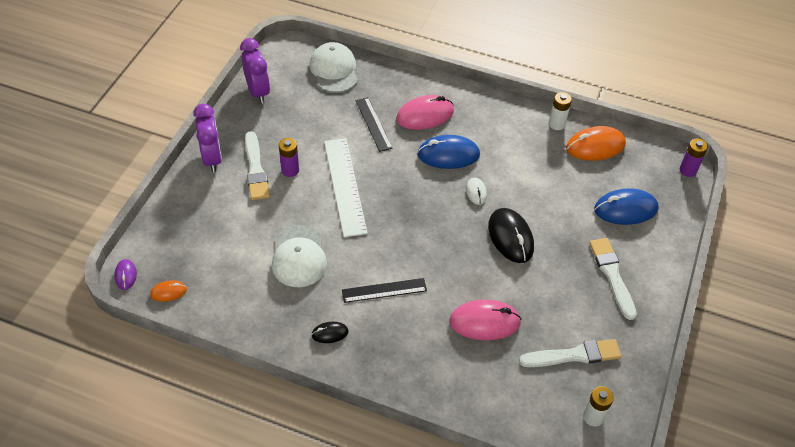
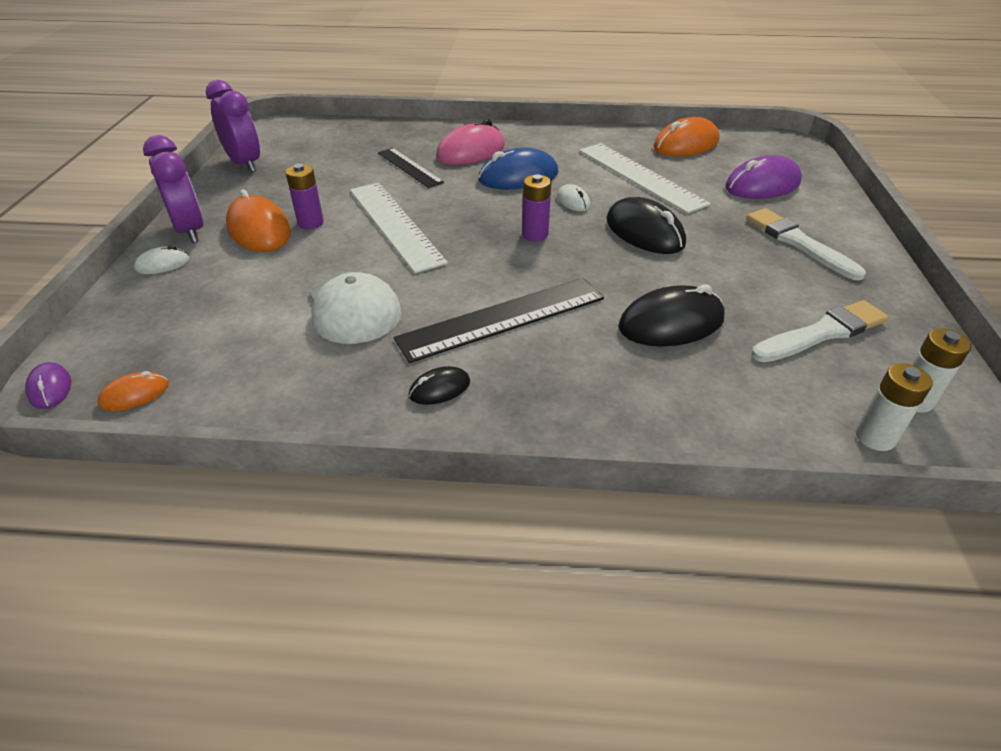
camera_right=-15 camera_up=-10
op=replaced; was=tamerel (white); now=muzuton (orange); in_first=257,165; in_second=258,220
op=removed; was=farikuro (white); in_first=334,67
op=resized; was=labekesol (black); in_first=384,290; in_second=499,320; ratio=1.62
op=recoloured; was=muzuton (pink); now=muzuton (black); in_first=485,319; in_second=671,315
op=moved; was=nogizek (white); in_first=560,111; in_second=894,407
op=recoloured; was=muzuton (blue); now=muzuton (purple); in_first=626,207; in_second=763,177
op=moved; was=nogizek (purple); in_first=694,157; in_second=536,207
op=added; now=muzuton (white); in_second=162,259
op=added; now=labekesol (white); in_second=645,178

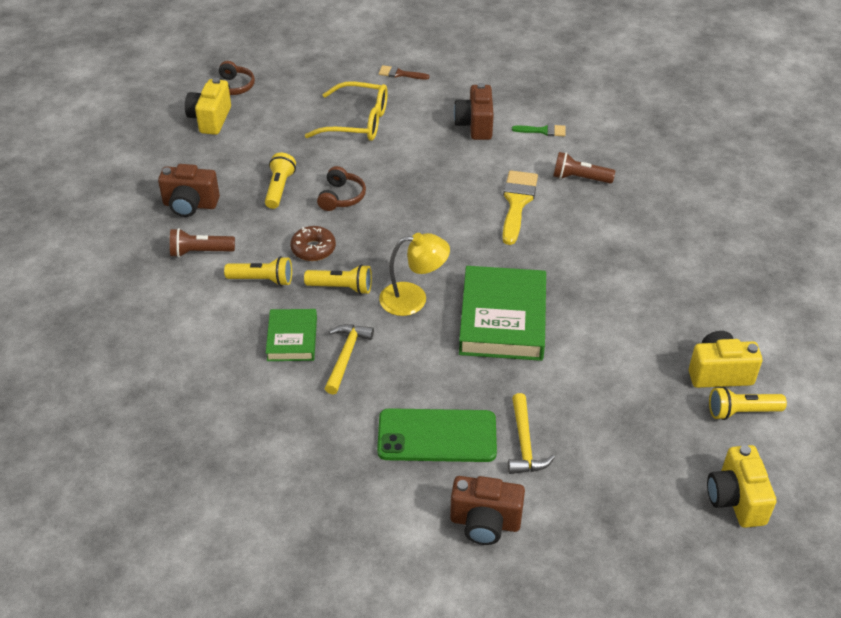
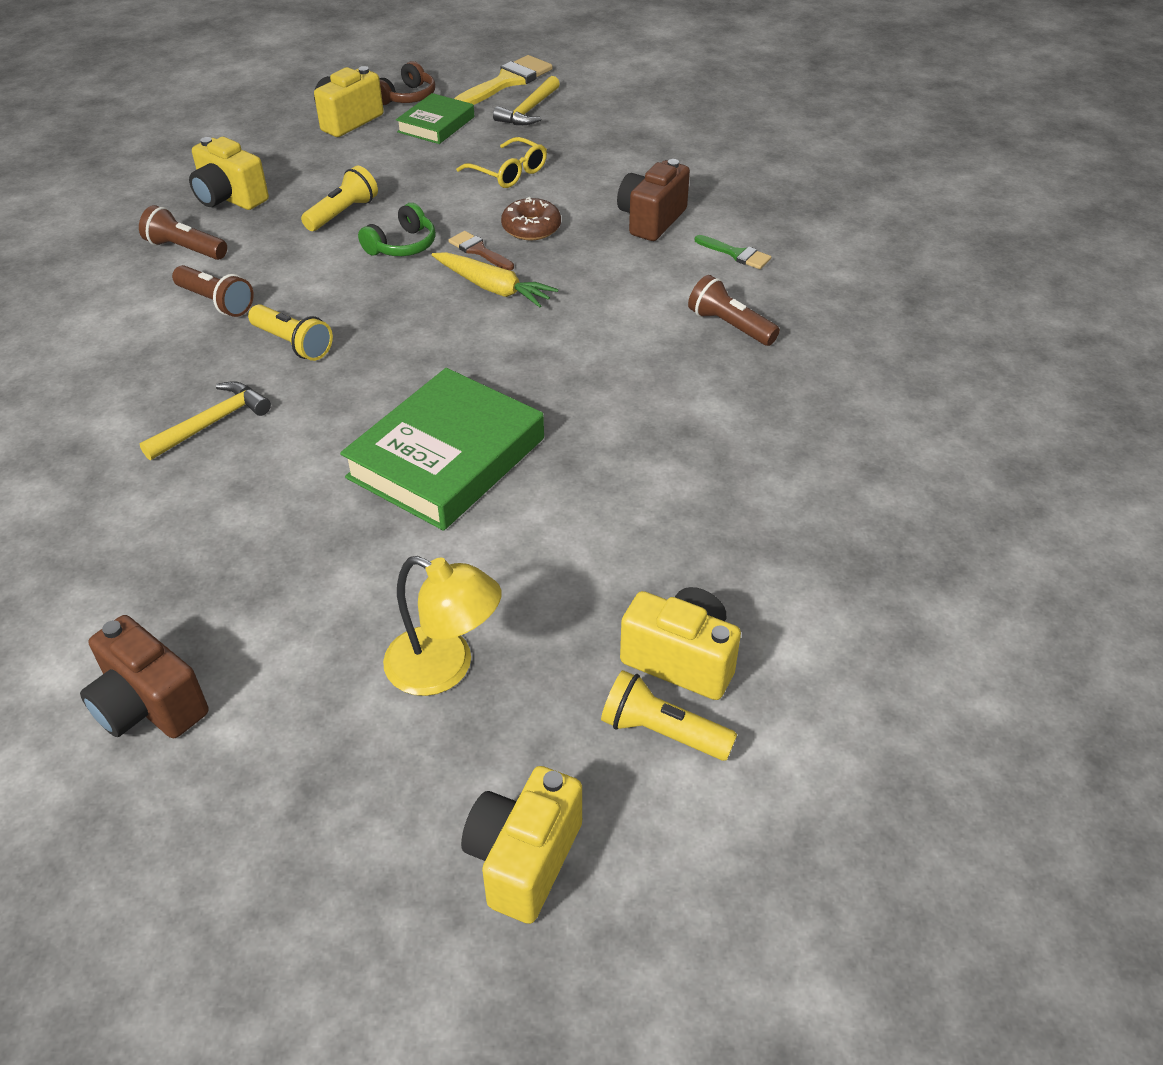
camera_right=30 camera_up=0
op=recoloured; was=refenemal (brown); now=refenemal (yellow); in_first=189,190; in_second=229,173
op=recoloured; was=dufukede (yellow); now=dufukede (brown); in_first=258,271; in_second=213,291
op=moved; was=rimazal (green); in_first=291,335; in_second=435,118
op=moved; was=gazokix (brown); in_first=313,243; in_second=531,218
op=resized; was=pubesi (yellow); in_first=346,111; in_second=501,162; ratio=0.66
op=recoloured; was=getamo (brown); now=getamo (green); in_first=341,188; in_second=397,229
op=removed; was=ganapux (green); in_first=437,435
op=moved; was=tamerel (brown); in_first=404,72; in_second=481,250
op=moved; was=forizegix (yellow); in_first=414,274; in_second=442,626
op=moved; was=tamerel (yellow); in_first=520,207; in_second=503,80
op=moved; was=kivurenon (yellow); in_first=531,433; in_second=526,100
op=added; now=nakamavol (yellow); in_second=495,280

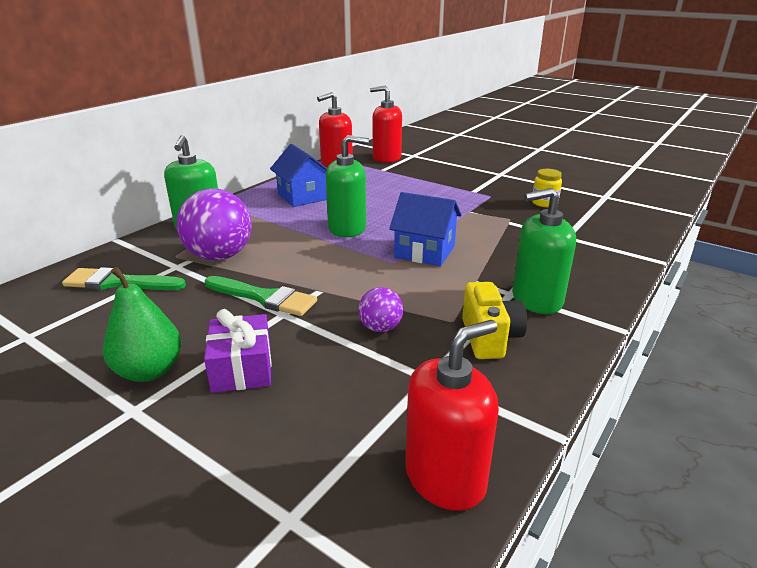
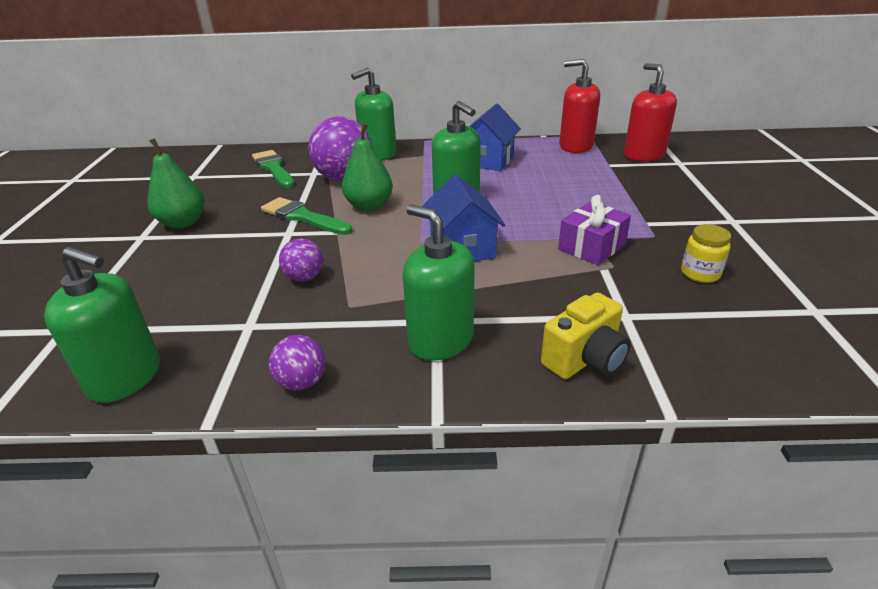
camera_right=55 camera_up=5
op=moved; was=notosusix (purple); in_first=238,351; in_second=594,230
op=turned; was=tamerel (green); in_first=261,296; in_second=306,216; clockwise=135
op=recoloured; was=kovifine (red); now=kovifine (green); in_first=452,415; in_second=102,325
op=moved; was=refenemal (yellow); in_first=494,320; in_second=586,336
op=added; now=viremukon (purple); in_second=297,362
op=added; now=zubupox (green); in_second=367,167

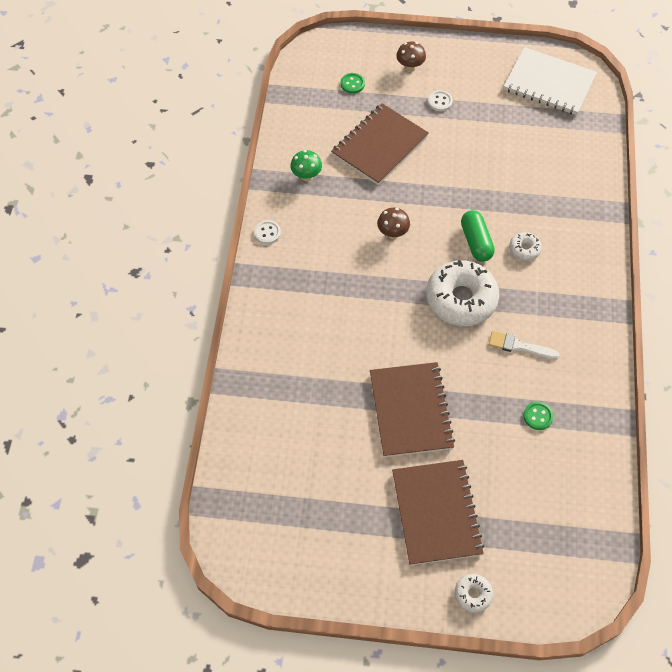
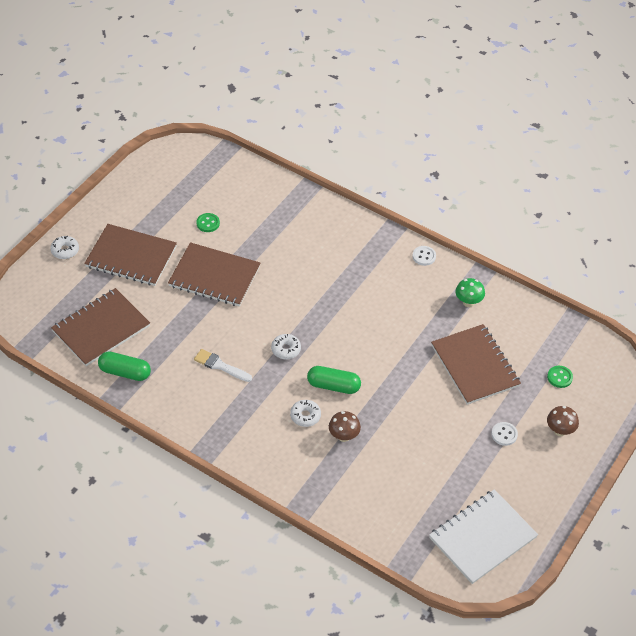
camera_right=115 camera_up=-10
op=moved; was=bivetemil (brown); in_first=393,223; in_second=345,426
op=resized; was=gazokix (white); in_first=462,293; in_second=286,346; ratio=0.46
op=turned; was=tamerel (white); in_first=524,345; in_second=223,365; clockwise=-105
op=moved; was=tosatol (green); in_first=538,416; in_second=208,222
op=added; now=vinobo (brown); in_second=100,327
op=added; now=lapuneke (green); in_second=124,366

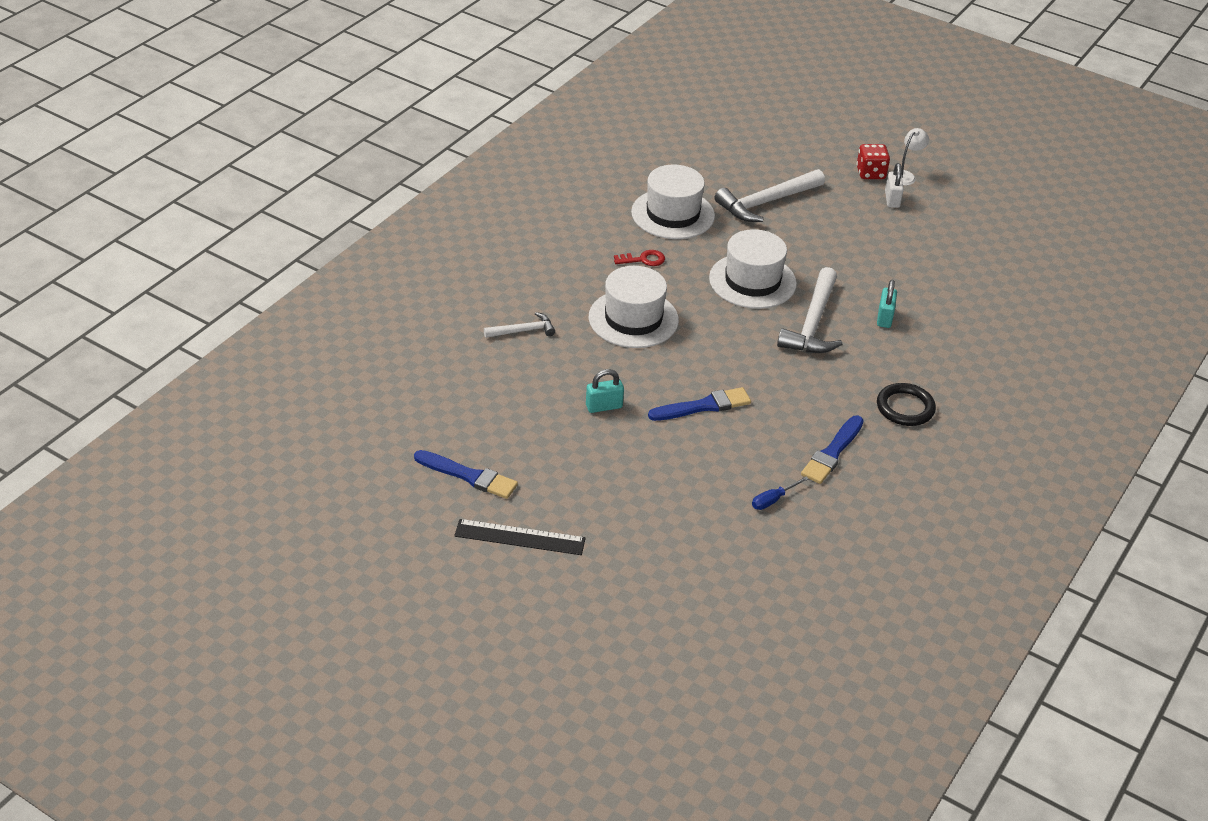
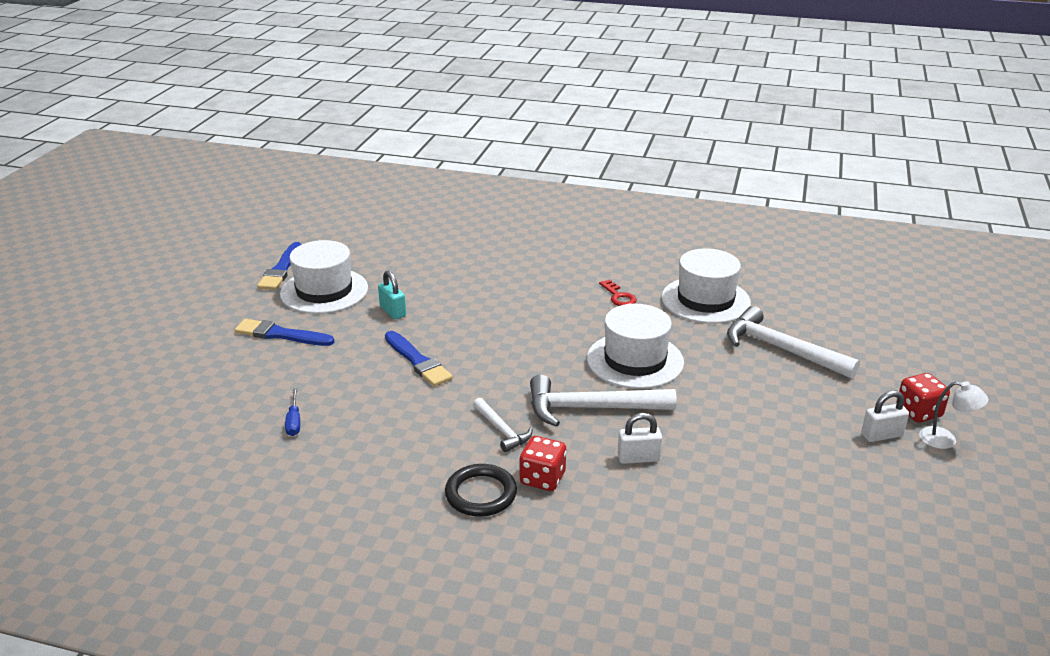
camera_right=75 camera_up=-10
op=removed; was=labekesol (black); in_first=520,537
op=moved; was=kivurenon (white); in_first=519,325; in_second=502,425
op=moved; was=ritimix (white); in_first=634,307; in_second=324,277
op=turned; was=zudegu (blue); in_first=780,493; in_second=292,412; clockwise=-135
op=moved; was=tamerel (blue); in_first=832,450; in_second=284,332
op=recoloured; was=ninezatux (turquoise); now=ninezatux (white); in_first=887,304; in_second=640,438
op=added; now=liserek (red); in_second=542,463

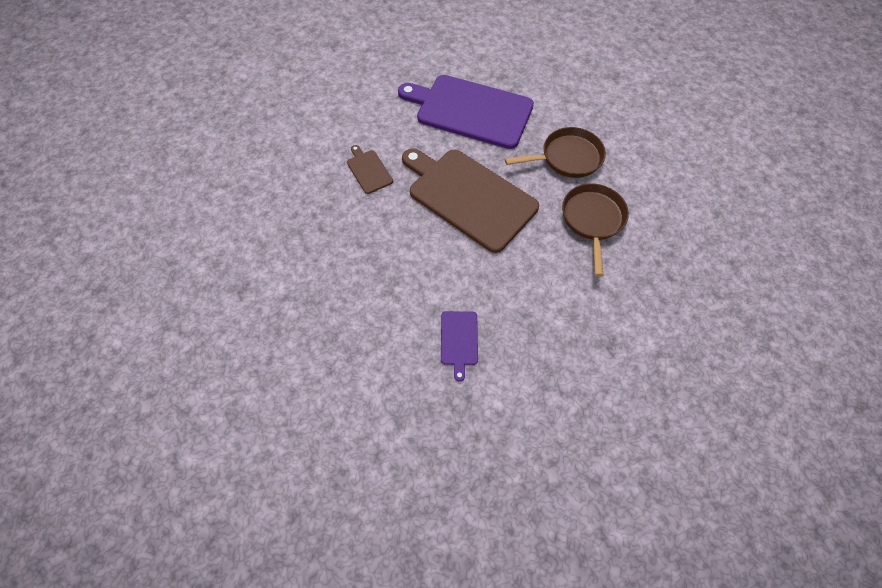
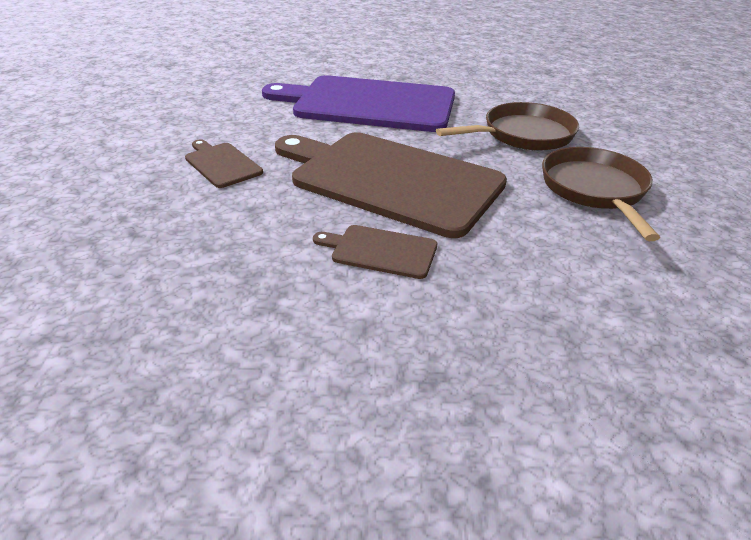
camera_right=-10 camera_up=-25
op=removed; was=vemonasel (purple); in_first=459,346
op=added; now=vemonasel (brown); in_second=375,252

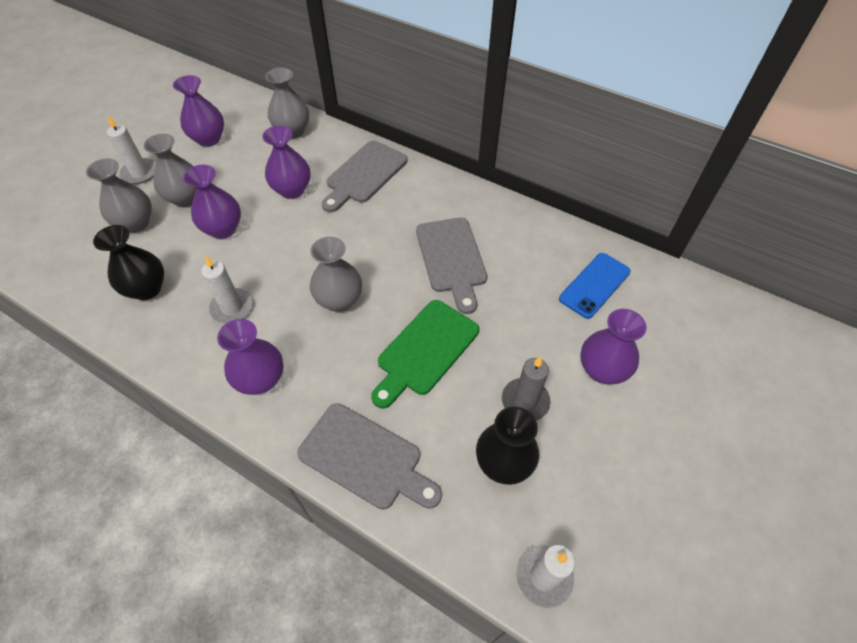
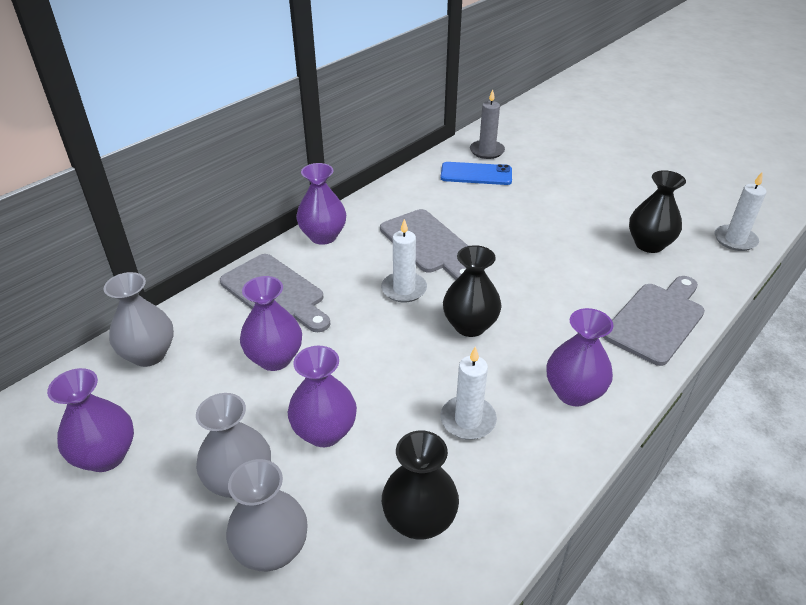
camera_right=-80 camera_up=-15
op=moved; was=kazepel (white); in_first=131,150; in_second=404,260
op=recoloured; was=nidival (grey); now=nidival (black); in_first=336,274; in_second=472,291
op=removed; was=vemonasel (green); in_first=425,354
op=turned; was=vemonasel (grey); in_first=451,265; in_second=424,244; clockwise=60
op=moved; was=kazepel (grey); in_first=526,388; in_second=487,124
op=turned; was=ganapux (blue); in_first=595,286; in_second=476,173; clockwise=-45
op=moved; was=nidival (purple); in_first=614,346; in_second=321,204

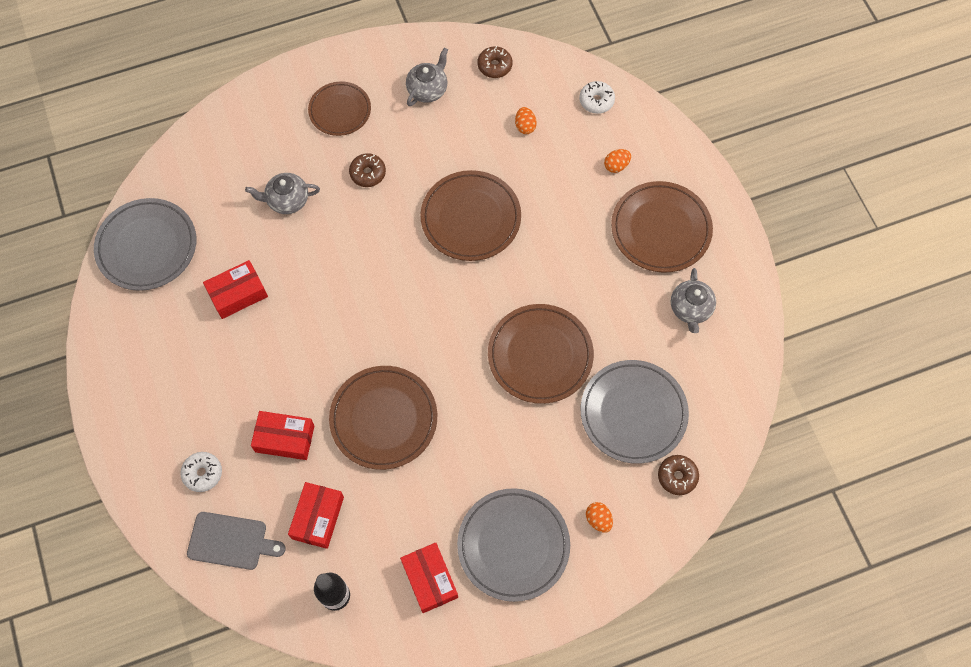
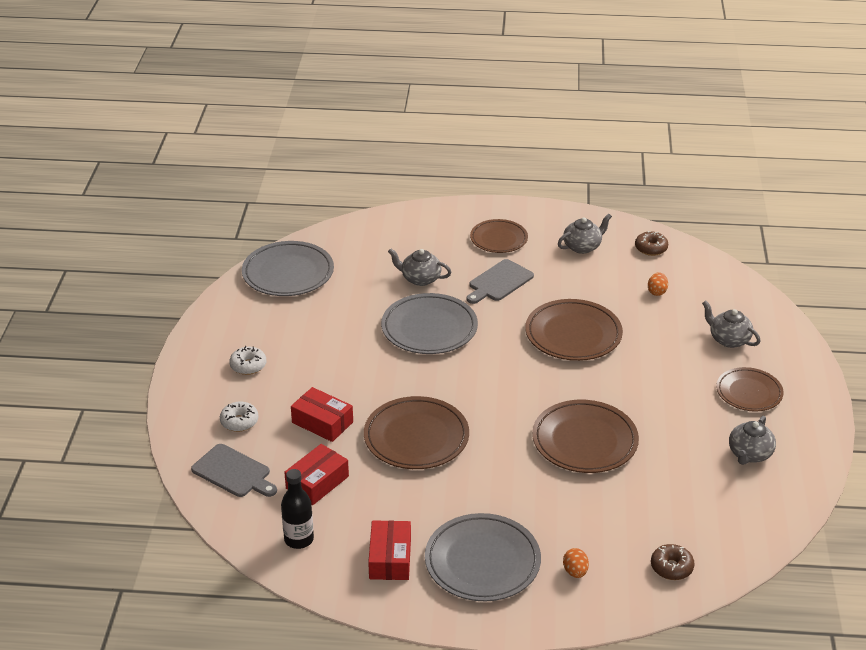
camera_right=25 camera_up=-30
op=removed; was=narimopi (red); in_first=235,289
op=replaced; was=gazokix (brown); now=vemonasel (grey); in_first=367,170; in_second=500,281
op=moved; was=gazokix (white); in_first=597,97; in_second=247,360
op=moved; was=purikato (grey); in_first=635,412; in_second=429,323
op=replaced; was=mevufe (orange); now=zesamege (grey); in_first=617,161; in_second=731,324
op=resized; was=purikato (brown); in_first=662,226; in_second=750,389; ratio=0.65

